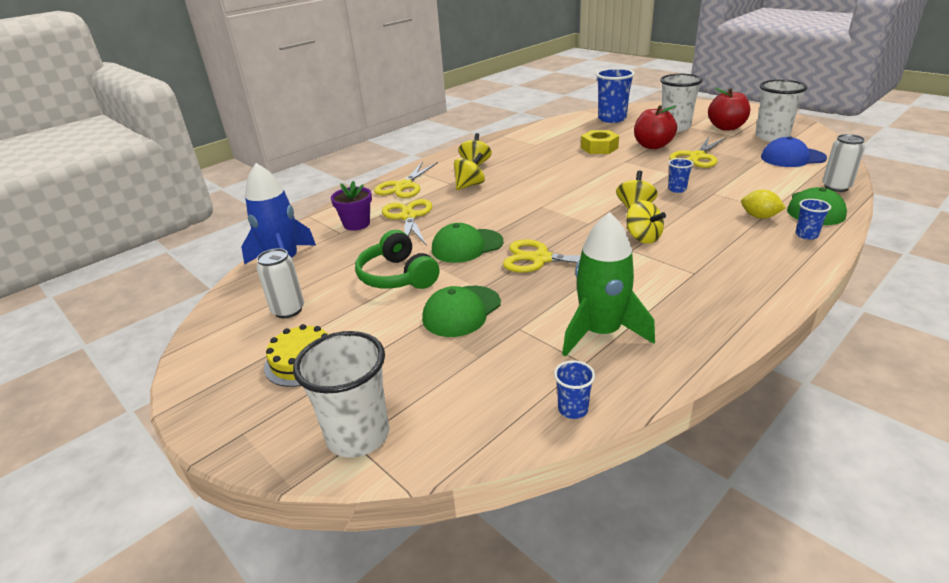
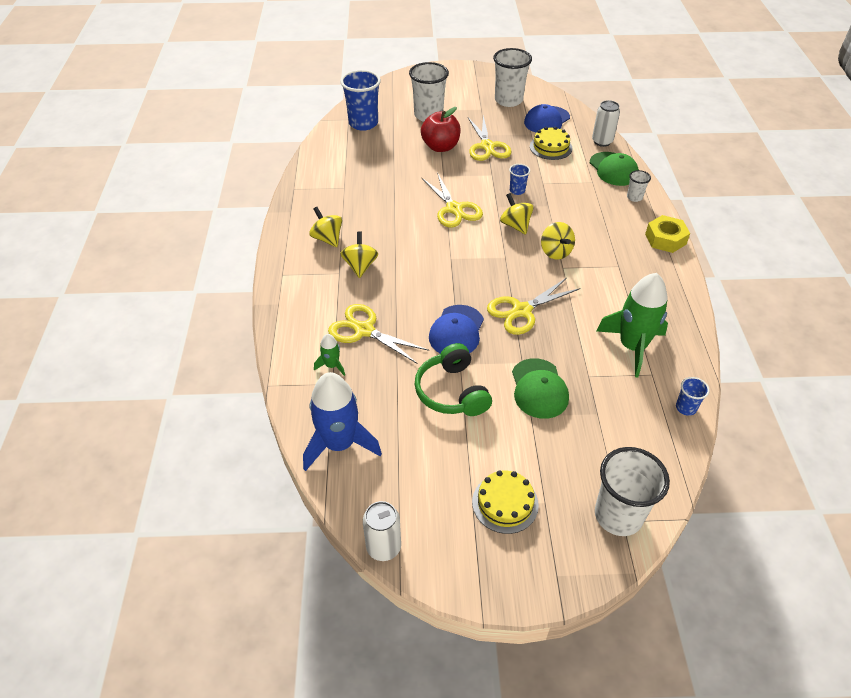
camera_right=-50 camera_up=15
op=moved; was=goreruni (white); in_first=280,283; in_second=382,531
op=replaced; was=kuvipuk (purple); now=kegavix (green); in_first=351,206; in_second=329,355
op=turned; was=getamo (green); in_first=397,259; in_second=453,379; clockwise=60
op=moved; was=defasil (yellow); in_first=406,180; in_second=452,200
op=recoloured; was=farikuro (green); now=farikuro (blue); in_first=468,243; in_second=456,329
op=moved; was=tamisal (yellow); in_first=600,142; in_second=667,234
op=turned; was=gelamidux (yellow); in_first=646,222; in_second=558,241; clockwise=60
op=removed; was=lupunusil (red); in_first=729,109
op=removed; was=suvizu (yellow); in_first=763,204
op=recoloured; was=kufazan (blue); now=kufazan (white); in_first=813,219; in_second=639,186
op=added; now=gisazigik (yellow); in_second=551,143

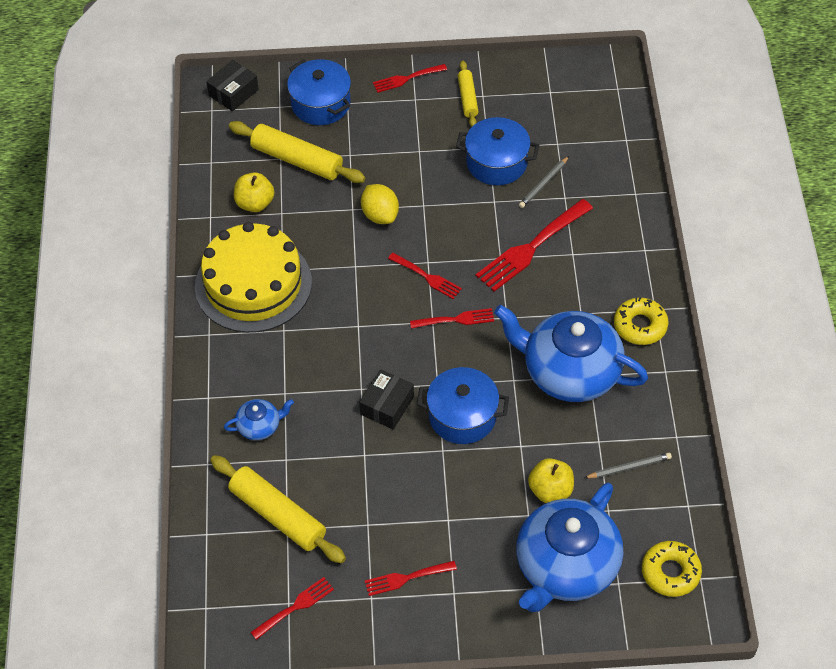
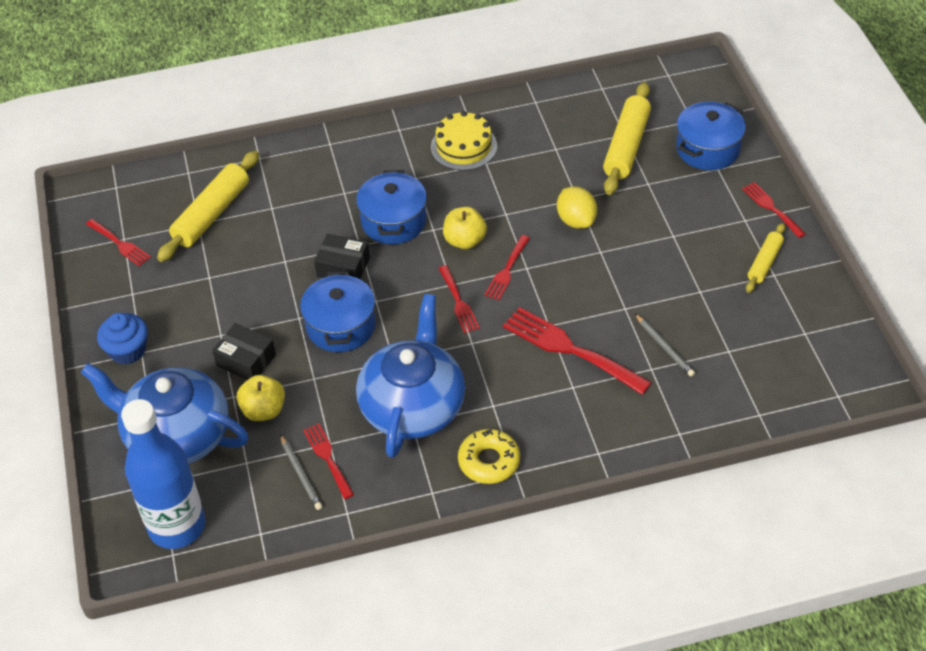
camera_right=80 camera_up=-5
op=resized; was=gisazigik (yellow); in_first=253,277; in_second=464,141; ratio=0.58
op=moved; was=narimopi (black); in_first=232,85; in_second=244,351
op=removed; was=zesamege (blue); in_first=259,419
op=moved; was=lupunusil (yellow); in_first=254,192; in_second=465,228
op=turned; was=suvizu (yellow); in_first=380,204; in_second=577,208; clockwise=-75
op=moved; was=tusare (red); in_first=411,578; in_second=328,461
op=moved; was=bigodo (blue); in_first=497,151; in_second=391,207
op=turned; was=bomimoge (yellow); in_first=468,93; in_second=765,258; clockwise=-45
op=turned; was=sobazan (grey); in_first=544,182; in_second=665,345; clockwise=-150
op=replaced; was=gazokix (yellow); now=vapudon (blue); in_first=672,569; in_second=163,474
op=added; now=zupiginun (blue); in_second=122,338

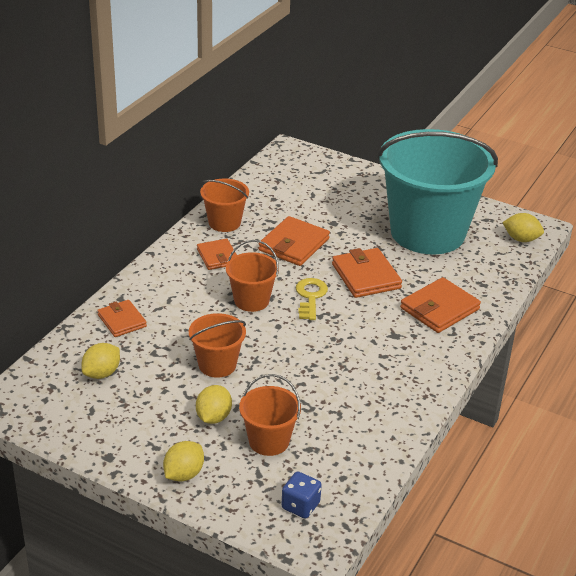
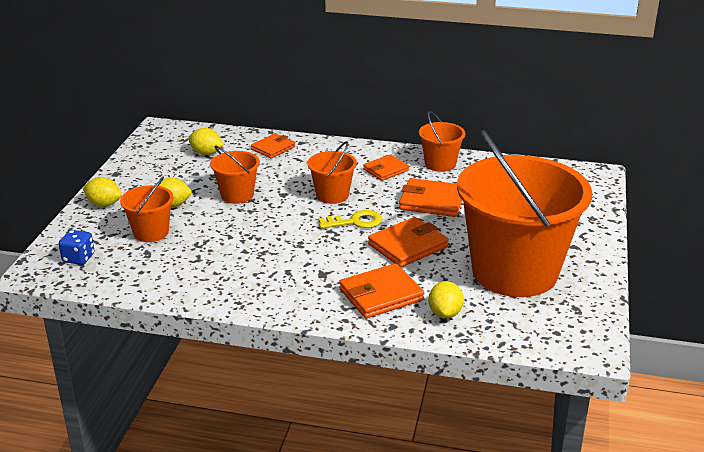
camera_right=75 camera_up=-5
op=recoloured; was=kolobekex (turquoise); now=kolobekex (orange); in_first=437,191; in_second=524,213
op=turned; was=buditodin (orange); in_first=440,305; in_second=381,291; clockwise=-60
op=moved; was=suvizu (yellow); in_first=523,227; in_second=446,300

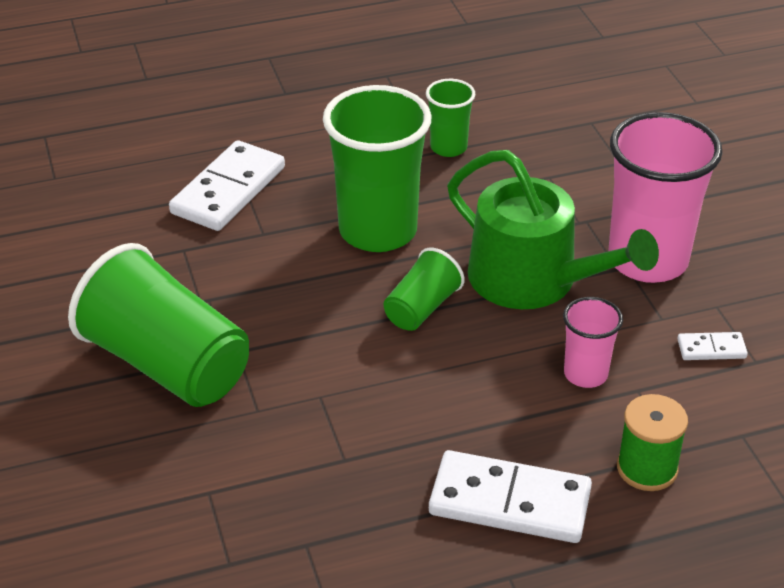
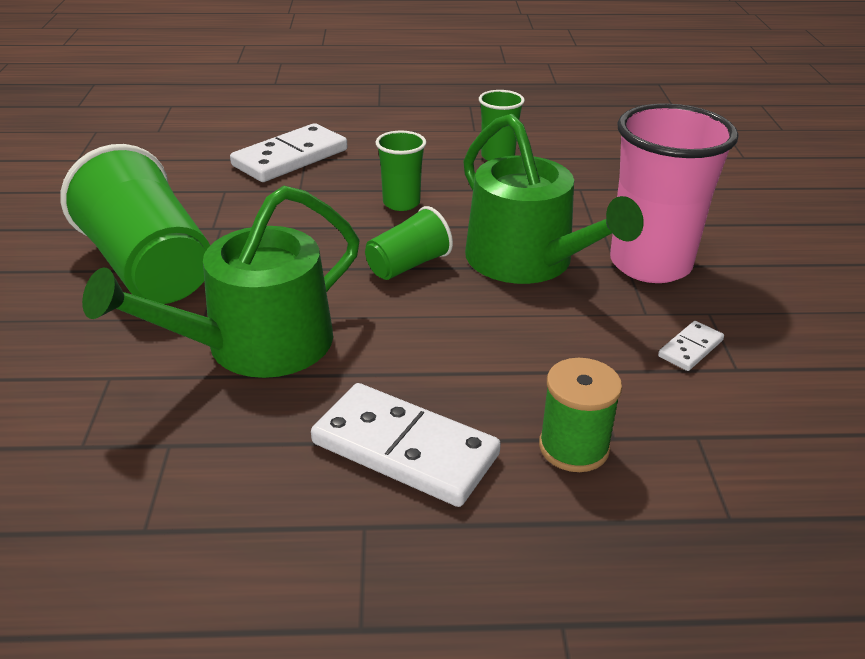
camera_right=15 camera_up=-5
op=resized; was=kufazan (green); in_first=377,168; in_second=401,170; ratio=0.51
op=removed; was=kufazan (pink); in_first=593,342
op=turned; was=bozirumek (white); in_first=712,346; in_second=691,346; clockwise=-60
op=added; now=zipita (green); in_second=220,282

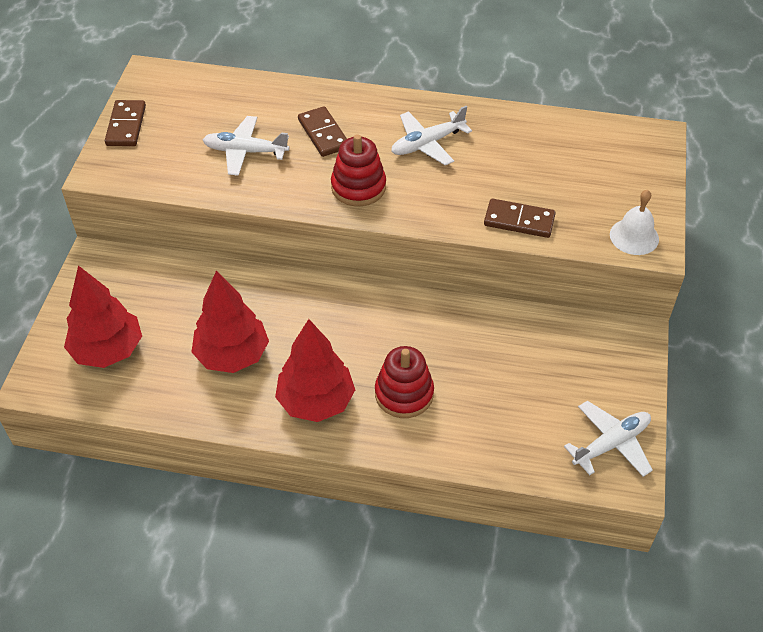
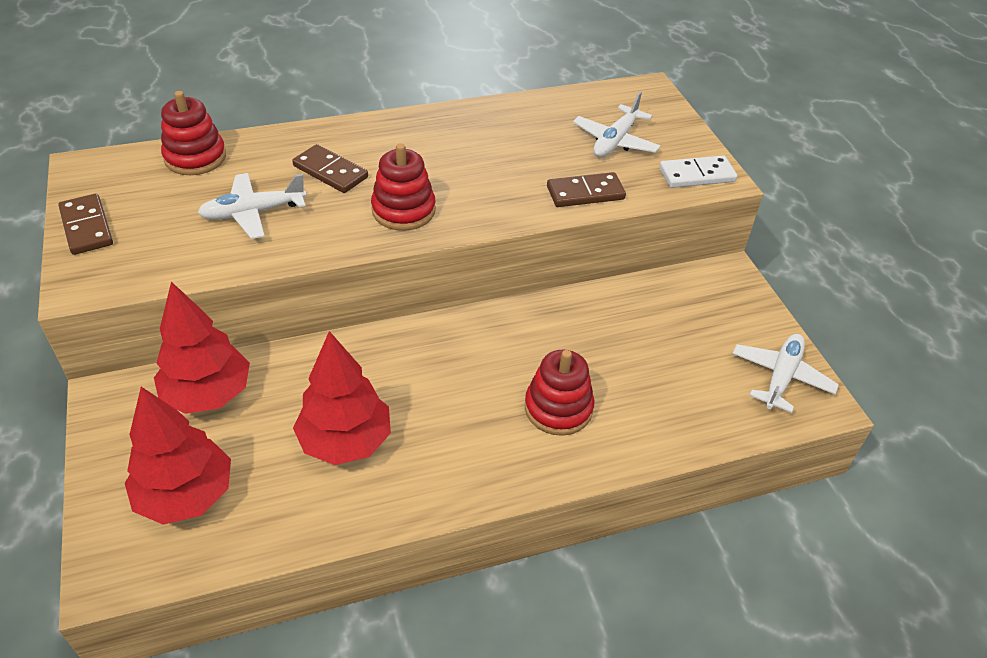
camera_right=-30 camera_up=-5
op=moved; was=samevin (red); in_first=315,370; in_second=202,348
op=moved; was=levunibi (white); in_first=431,135; in_second=616,124
op=replaced; was=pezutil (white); now=bozirumek (white); in_first=634,222; in_second=698,171
op=added; now=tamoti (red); in_second=193,133

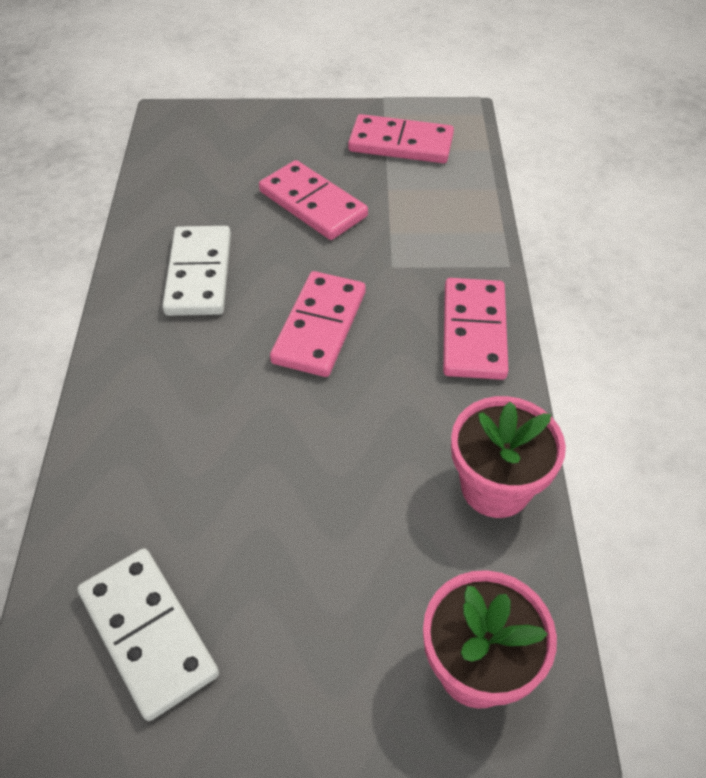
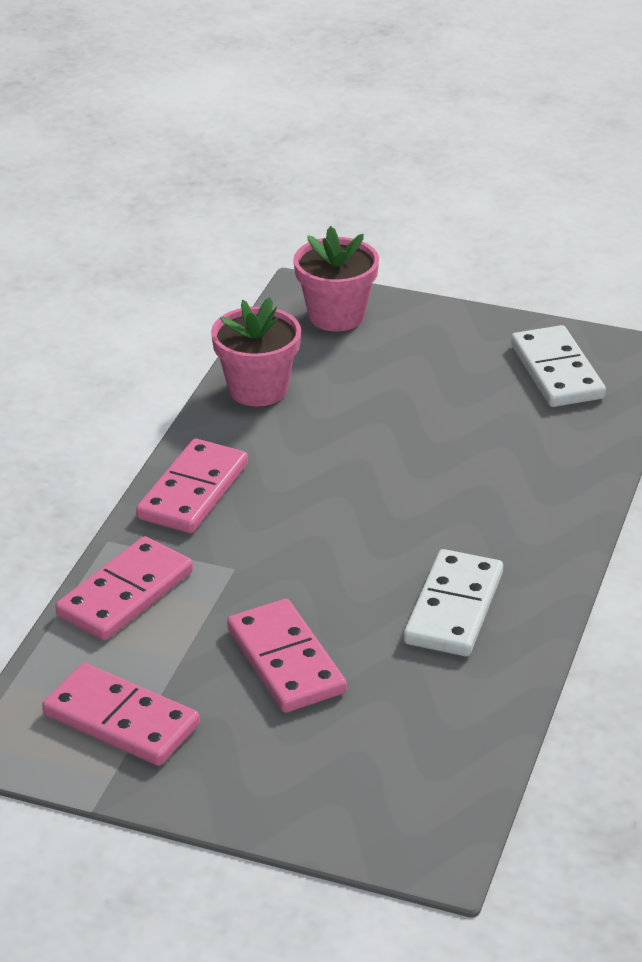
camera_right=-160 camera_up=-15
op=moved; was=bozirumek (pink); in_first=318,324; in_second=124,588

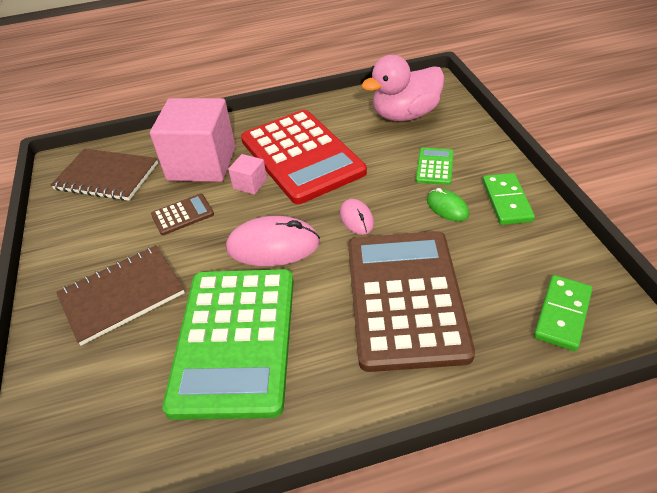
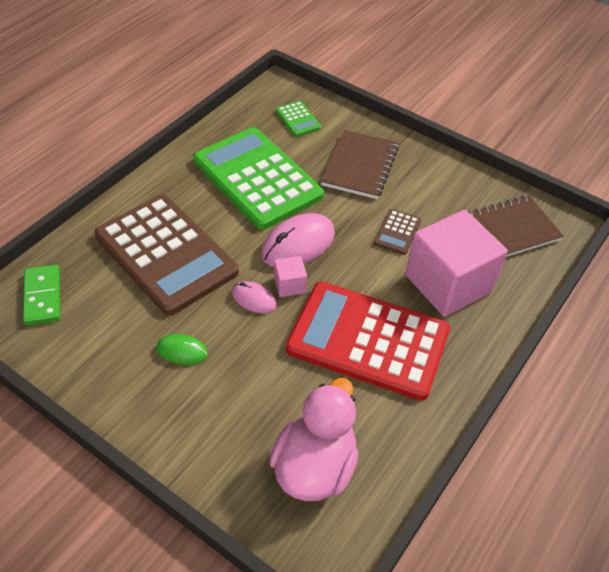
camera_right=135 camera_up=5
op=moved; was=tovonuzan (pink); in_first=247,174; in_second=290,276
op=moved; was=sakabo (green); in_first=435,166; in_second=298,119
op=removed; was=bozirumek (green); in_first=508,199

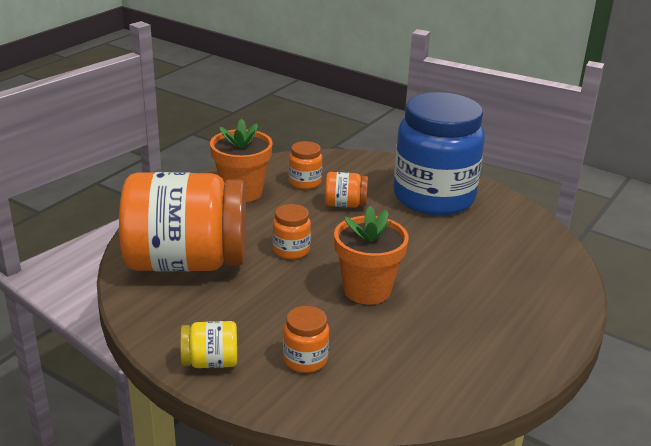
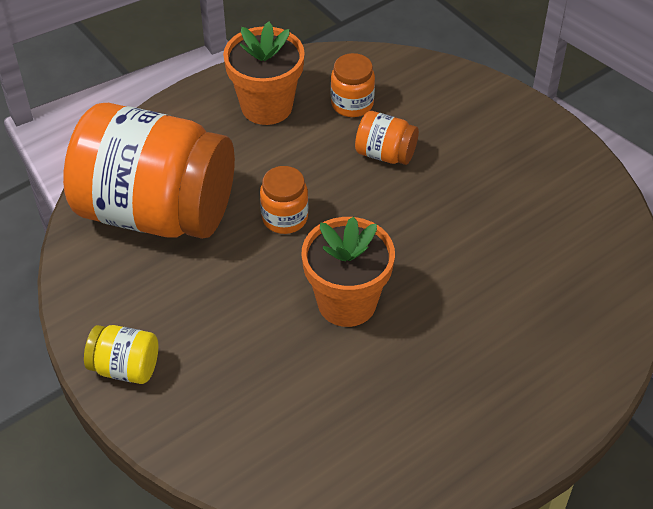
camera_right=20 camera_up=20
op=removed; was=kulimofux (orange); in_first=306,339
op=removed; was=kulimofux (blue); in_first=439,153

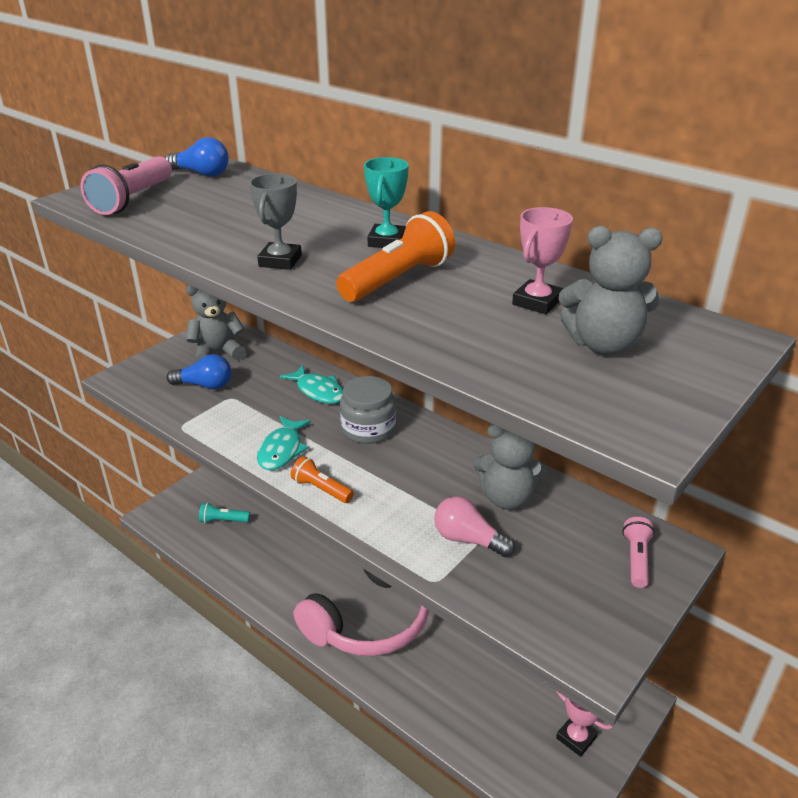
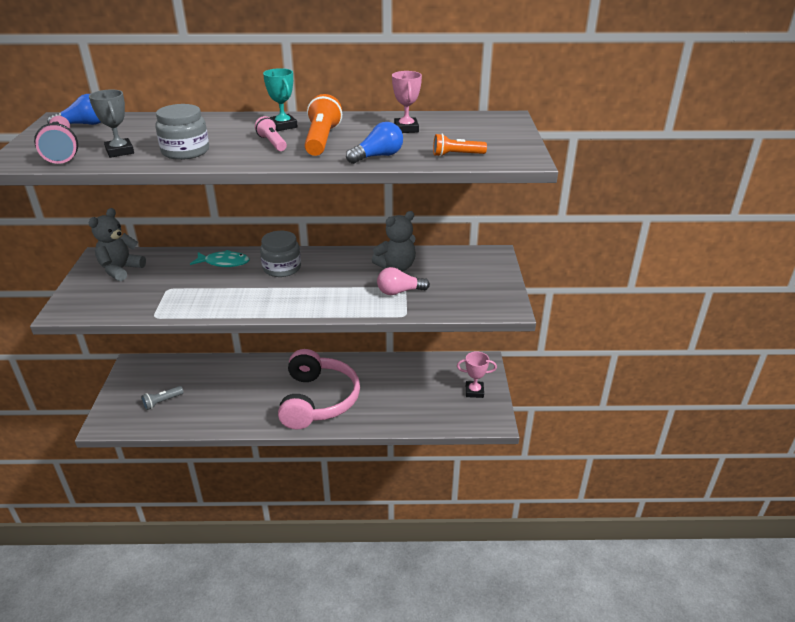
camera_right=-40 camera_up=0
op=moved; was=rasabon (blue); in_first=198,371; in_second=374,143
op=recoloured; was=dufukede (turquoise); now=dufukede (grey); in_first=224,512; in_second=162,398
op=moved; was=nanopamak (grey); in_first=275,221; in_second=111,124
op=removed; was=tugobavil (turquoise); in_first=284,443
op=moved; was=dufukede (orange); in_first=322,479; in_second=460,145
op=removed; was=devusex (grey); in_first=611,290
op=moved; was=dufukede (pink); in_first=638,552; in_second=271,133
op=added; now=kulimofux (grey); in_second=182,132

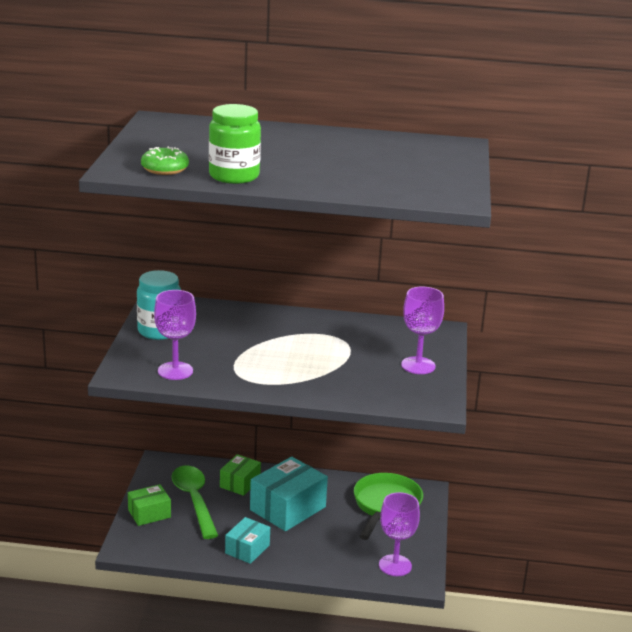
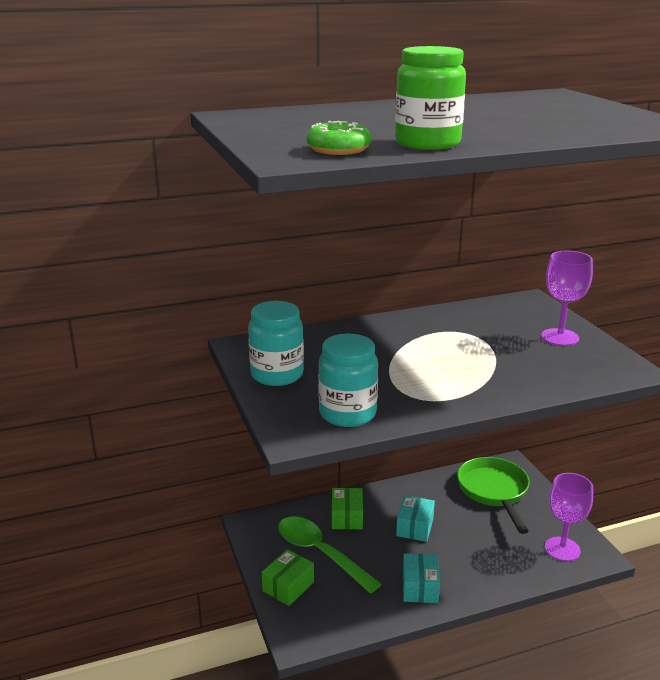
camera_right=-25 camera_up=0
op=replaced; was=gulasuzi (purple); now=kulimofux (turquoise); in_first=175,335; in_second=348,380
op=resized; was=narimopi (turquoise); in_first=289,494; in_second=415,518; ratio=0.58

